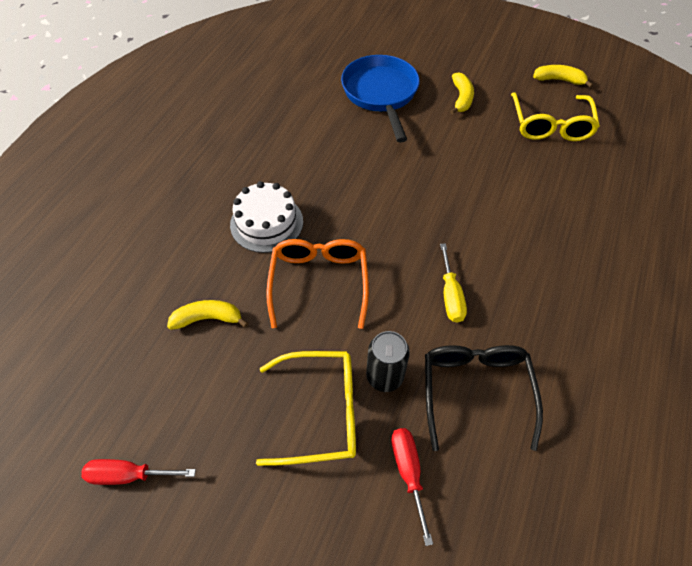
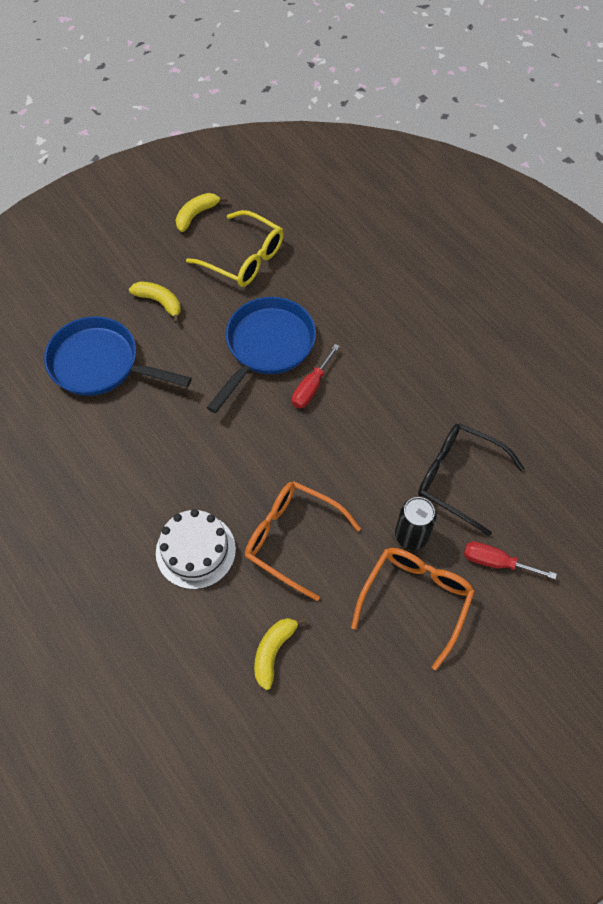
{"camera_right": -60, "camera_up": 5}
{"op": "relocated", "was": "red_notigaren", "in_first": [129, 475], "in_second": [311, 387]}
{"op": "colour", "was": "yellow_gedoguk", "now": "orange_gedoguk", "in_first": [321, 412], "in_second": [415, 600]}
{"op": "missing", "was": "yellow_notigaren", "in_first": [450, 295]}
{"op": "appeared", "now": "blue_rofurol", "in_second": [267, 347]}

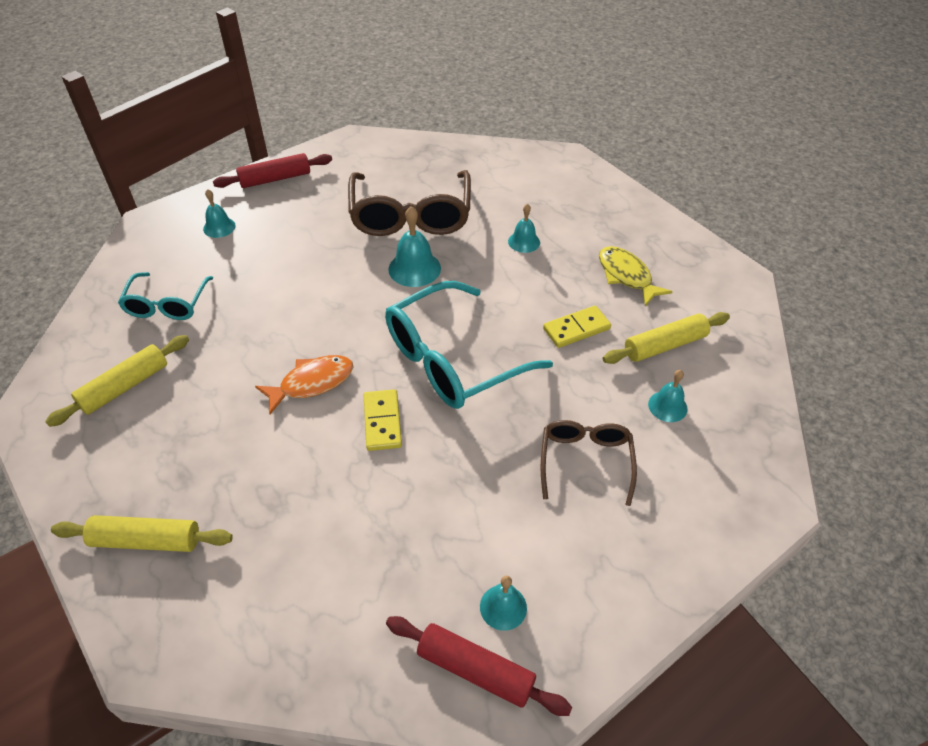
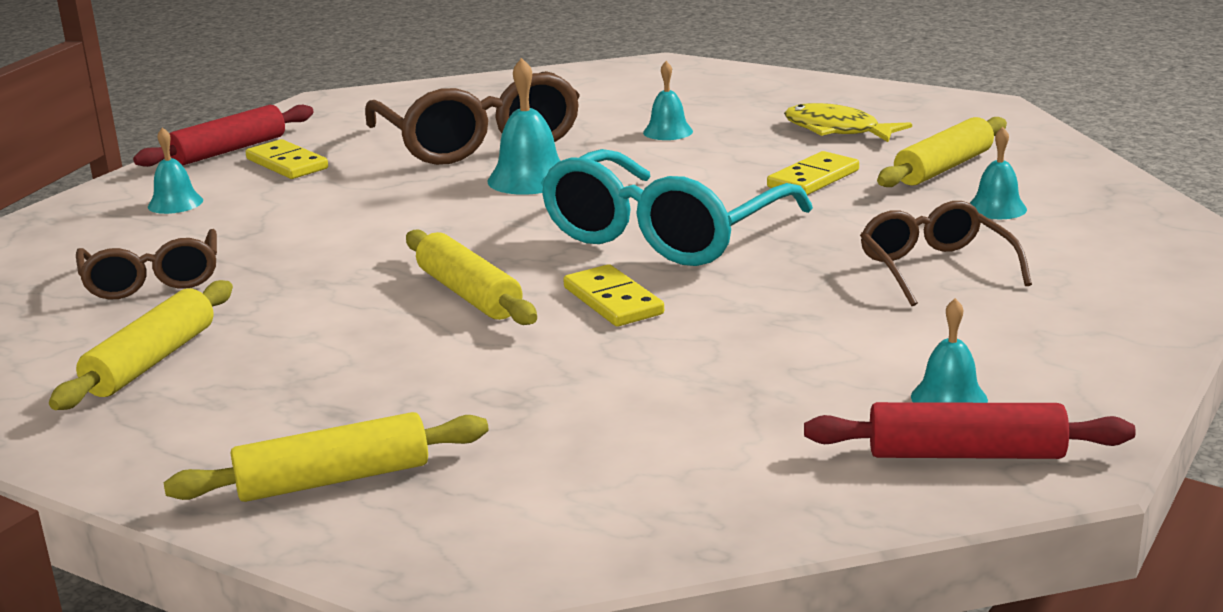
{"camera_right": -20, "camera_up": -25}
{"op": "colour", "was": "turquoise_gedoguk", "now": "brown_gedoguk", "in_first": [167, 305], "in_second": [152, 280]}
{"op": "exchanged", "was": "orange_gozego", "now": "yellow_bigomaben", "in_first": [312, 383], "in_second": [469, 294]}
{"op": "appeared", "now": "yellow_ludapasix", "in_second": [287, 164]}

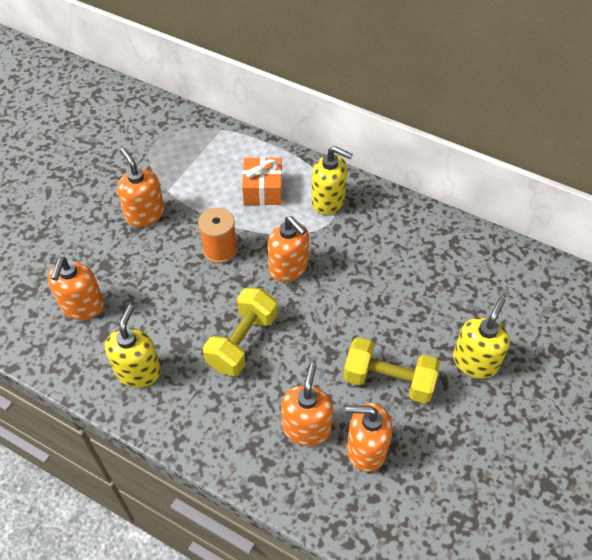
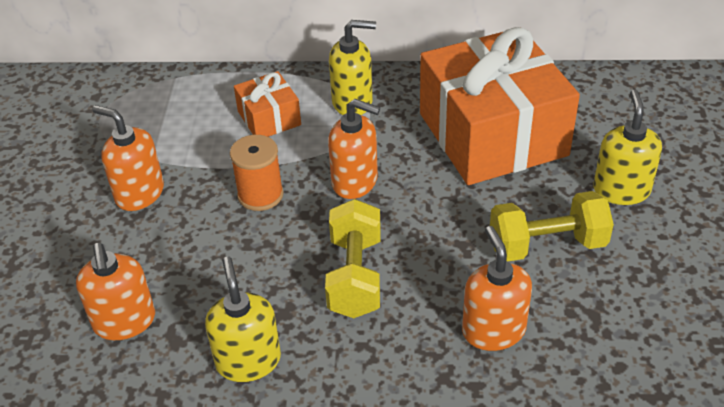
{"camera_right": -25, "camera_up": -10}
{"op": "missing", "was": "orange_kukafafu", "in_first": [366, 449]}
{"op": "appeared", "now": "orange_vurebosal", "in_second": [492, 134]}

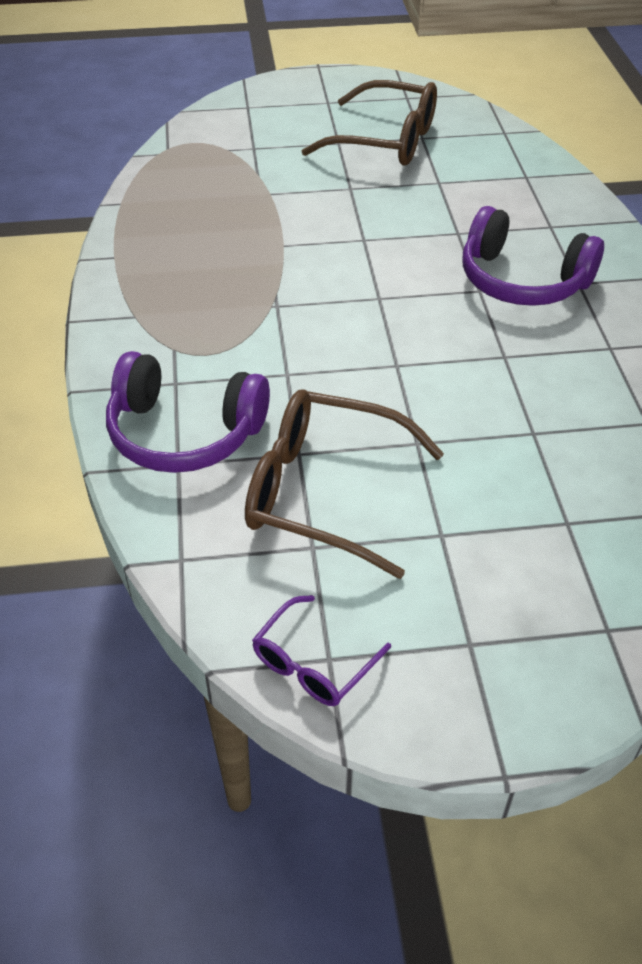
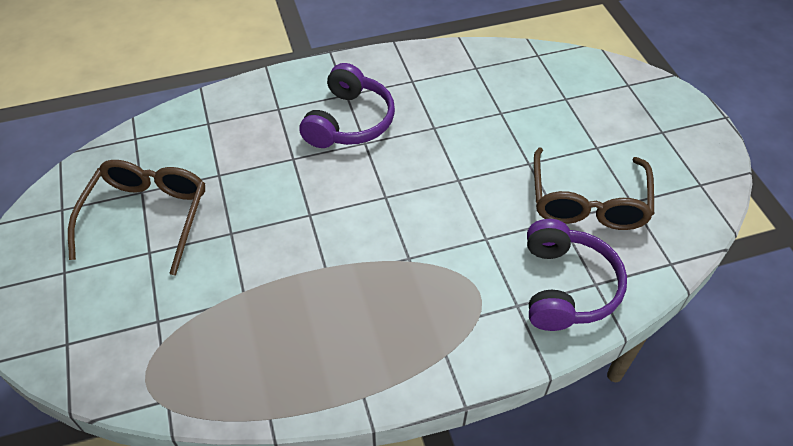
{"camera_right": -100, "camera_up": 5}
{"op": "missing", "was": "purple_gedoguk", "in_first": [313, 663]}

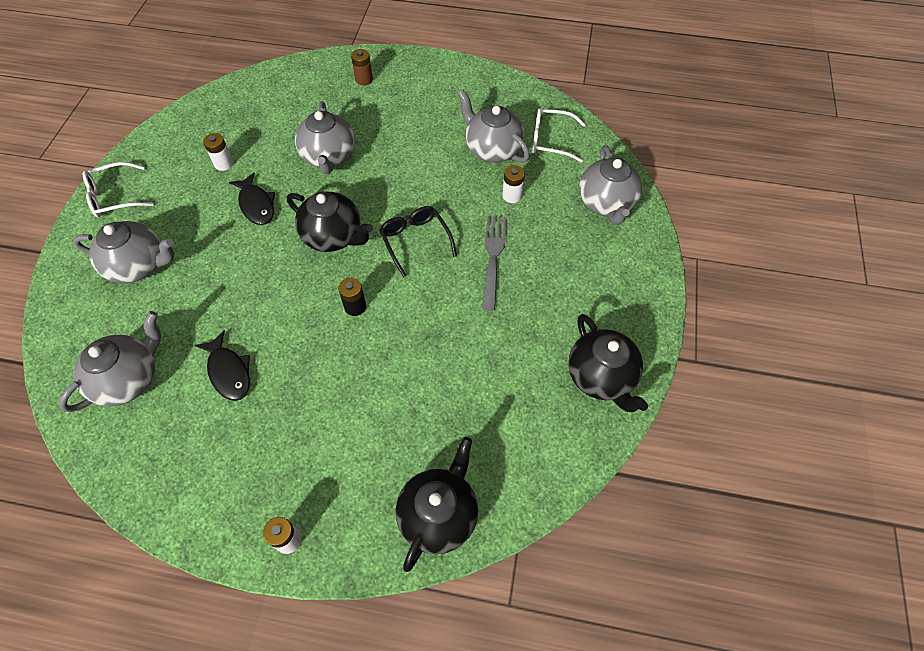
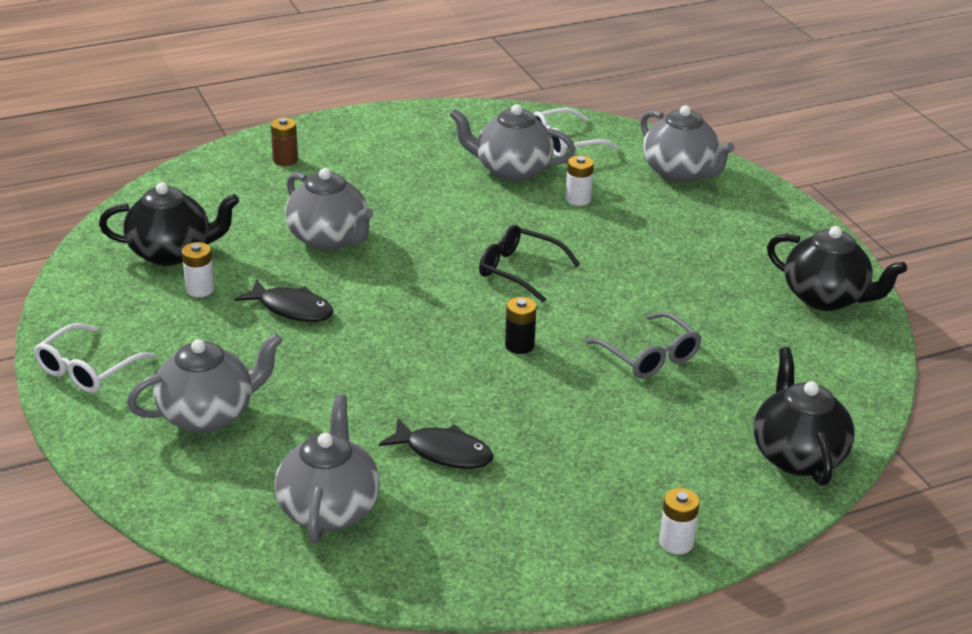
{"camera_right": -35, "camera_up": -25}
{"op": "relocated", "was": "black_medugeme", "in_first": [333, 236], "in_second": [172, 253]}
{"op": "missing", "was": "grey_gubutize", "in_first": [493, 258]}
{"op": "appeared", "now": "grey_gedoguk", "in_second": [649, 356]}

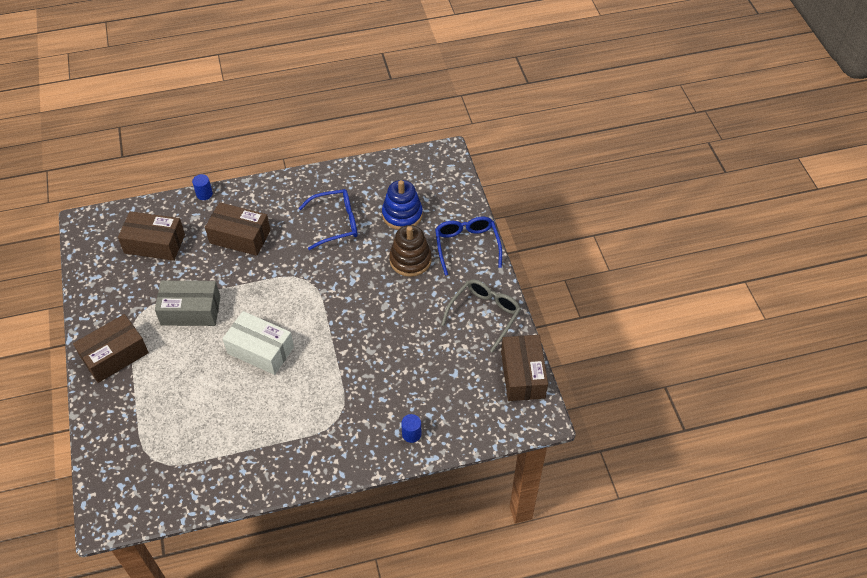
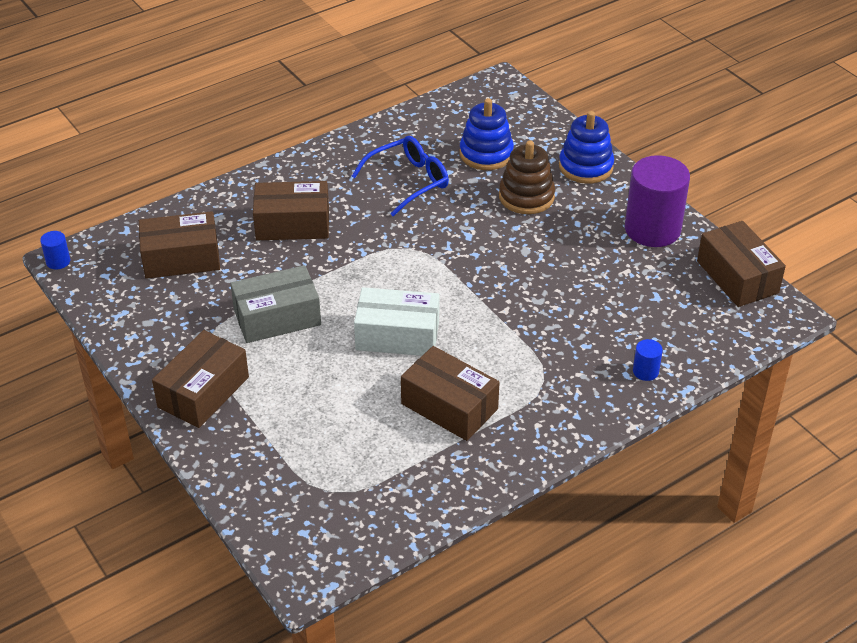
{"camera_right": -20, "camera_up": -10}
{"op": "relocated", "was": "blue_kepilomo", "in_first": [204, 194], "in_second": [58, 261]}
{"op": "exchanged", "was": "blue_gedoguk", "now": "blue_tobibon", "in_first": [467, 246], "in_second": [586, 167]}
{"op": "exchanged", "was": "grey_gedoguk", "now": "purple_kepilomo", "in_first": [484, 315], "in_second": [652, 229]}
{"op": "appeared", "now": "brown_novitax", "in_second": [449, 406]}

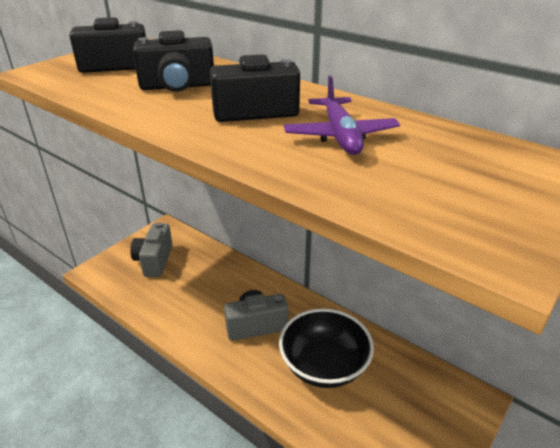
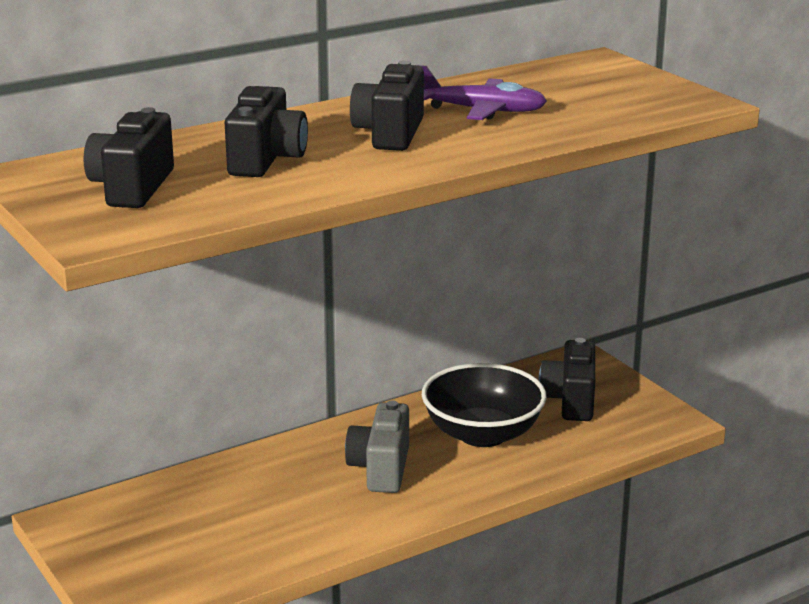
{"camera_right": -70, "camera_up": -10}
{"op": "missing", "was": "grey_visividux", "in_first": [154, 260]}
{"op": "appeared", "now": "black_visividux", "in_second": [570, 400]}

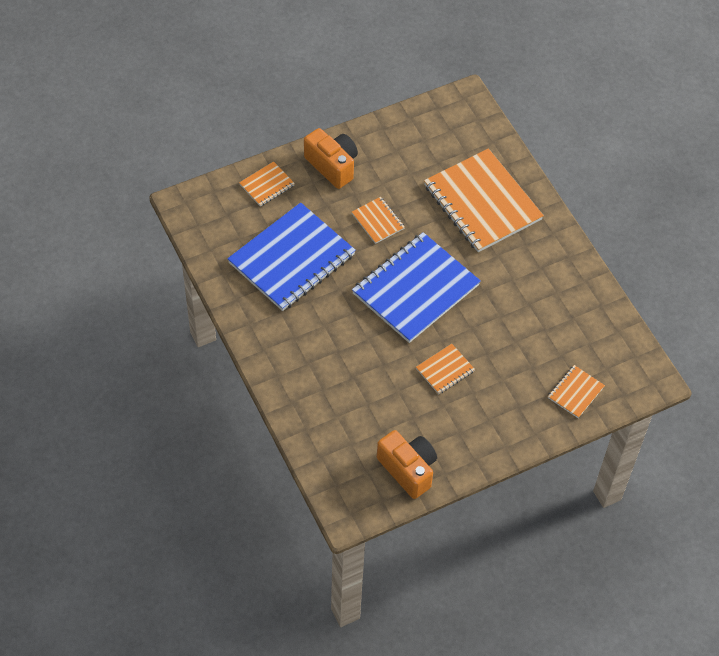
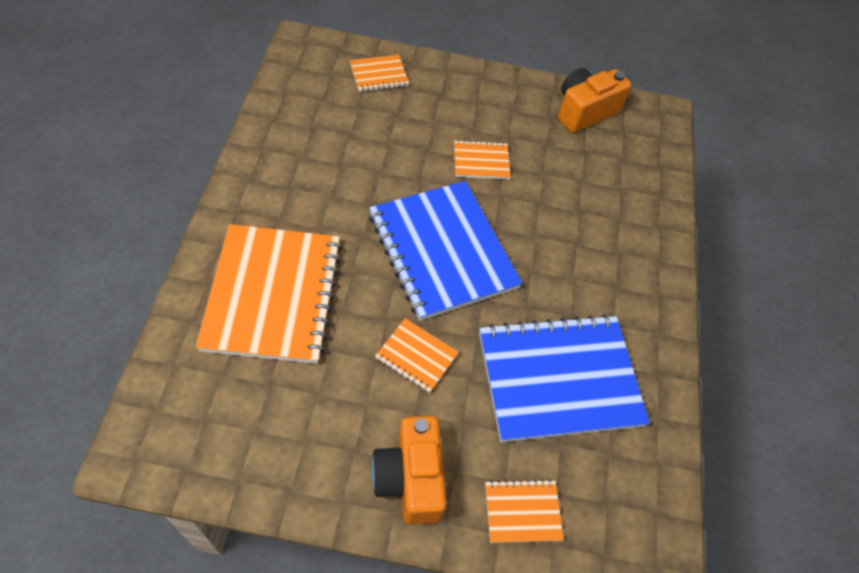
{"camera_right": -150, "camera_up": 0}
{"op": "spun", "was": "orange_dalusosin", "in_first": [378, 221], "in_second": [416, 356], "clockwise": -60}
{"op": "spun", "was": "blue_dalusosin", "in_first": [415, 289], "in_second": [442, 251], "clockwise": 75}
{"op": "spun", "was": "orange_visividux", "in_first": [408, 469], "in_second": [584, 111], "clockwise": 60}

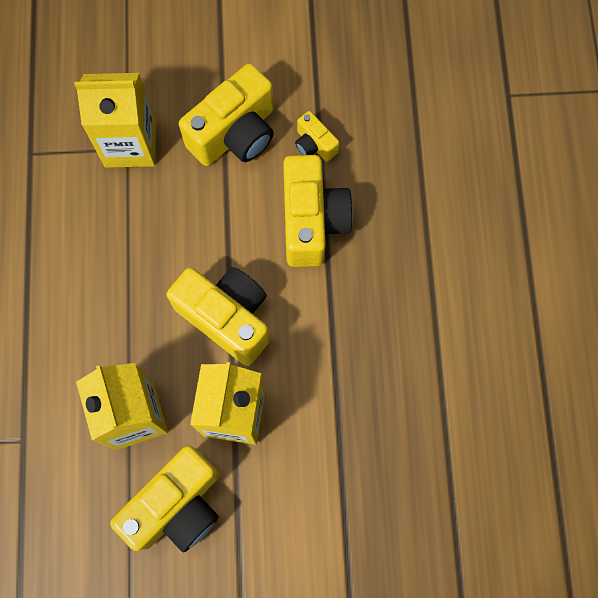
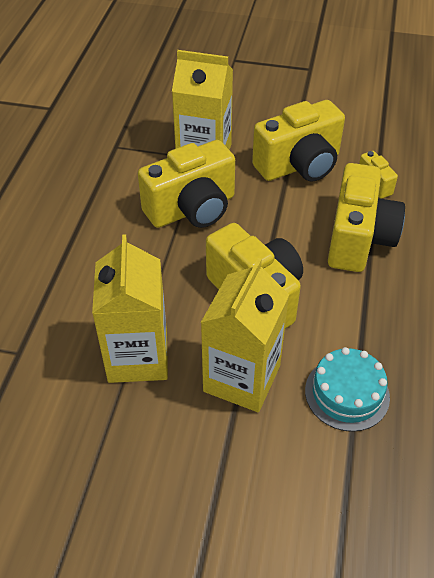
{"camera_right": 15, "camera_up": -25}
{"op": "relocated", "was": "yellow_visividux", "in_first": [177, 505], "in_second": [192, 209]}
{"op": "appeared", "now": "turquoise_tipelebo", "in_second": [347, 393]}

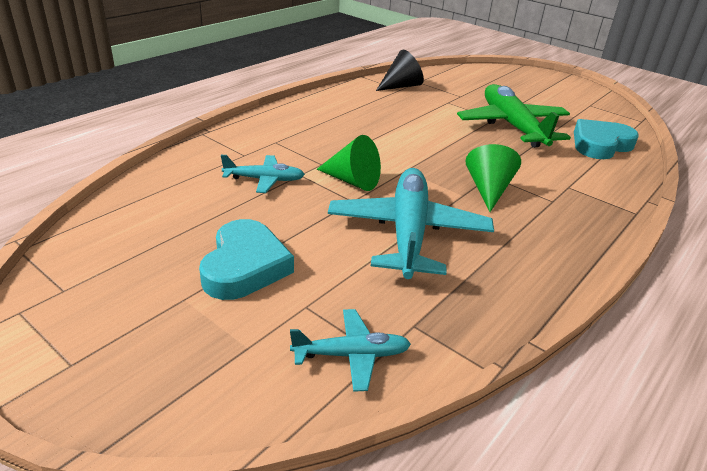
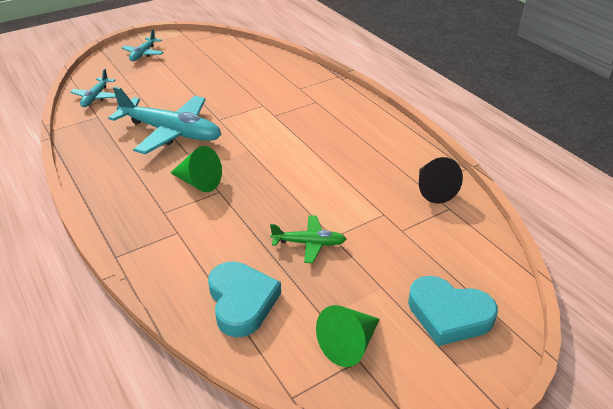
{"camera_right": 110, "camera_up": 5}
{"op": "relocated", "was": "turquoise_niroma", "in_first": [245, 266], "in_second": [448, 315]}
{"op": "relocated", "was": "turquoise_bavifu", "in_first": [264, 180], "in_second": [143, 54]}
{"op": "relocated", "was": "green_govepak", "in_first": [352, 181], "in_second": [349, 344]}
{"op": "size", "was": "green_bavifu", "in_first": [512, 126], "in_second": [309, 243], "ratio": 0.5}

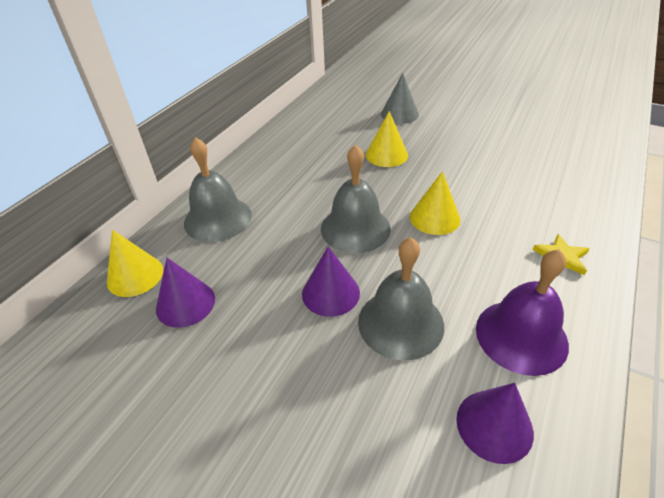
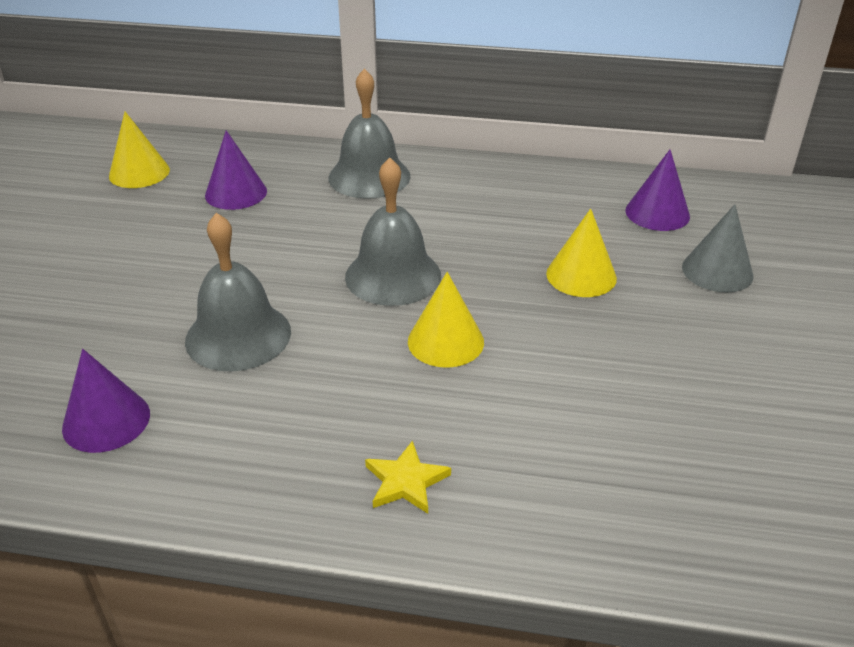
{"camera_right": 70, "camera_up": -5}
{"op": "relocated", "was": "yellow_govepak", "in_first": [135, 275], "in_second": [139, 173]}
{"op": "relocated", "was": "purple_govepak", "in_first": [330, 293], "in_second": [657, 213]}
{"op": "missing", "was": "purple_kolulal", "in_first": [521, 336]}

